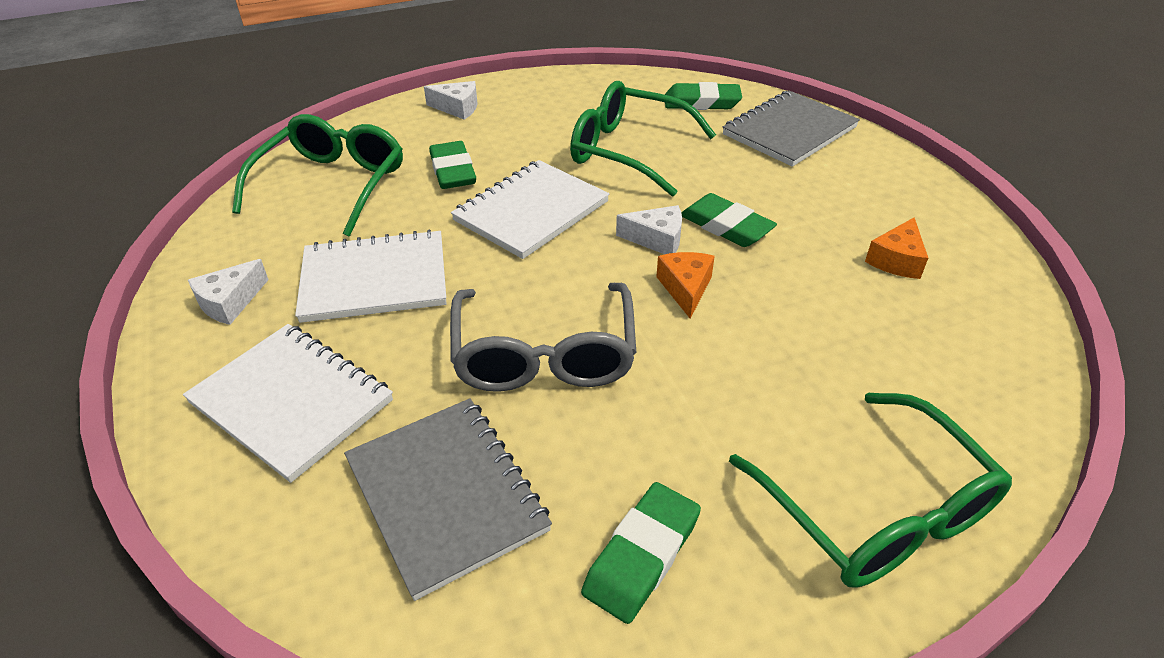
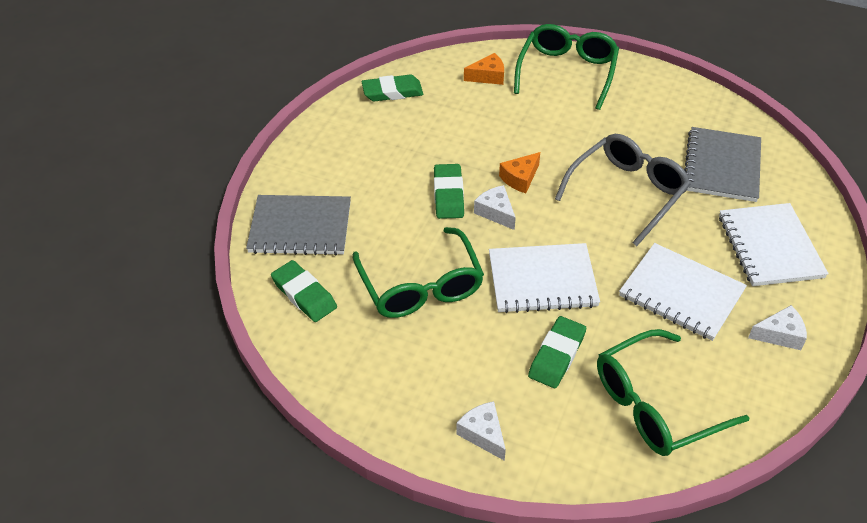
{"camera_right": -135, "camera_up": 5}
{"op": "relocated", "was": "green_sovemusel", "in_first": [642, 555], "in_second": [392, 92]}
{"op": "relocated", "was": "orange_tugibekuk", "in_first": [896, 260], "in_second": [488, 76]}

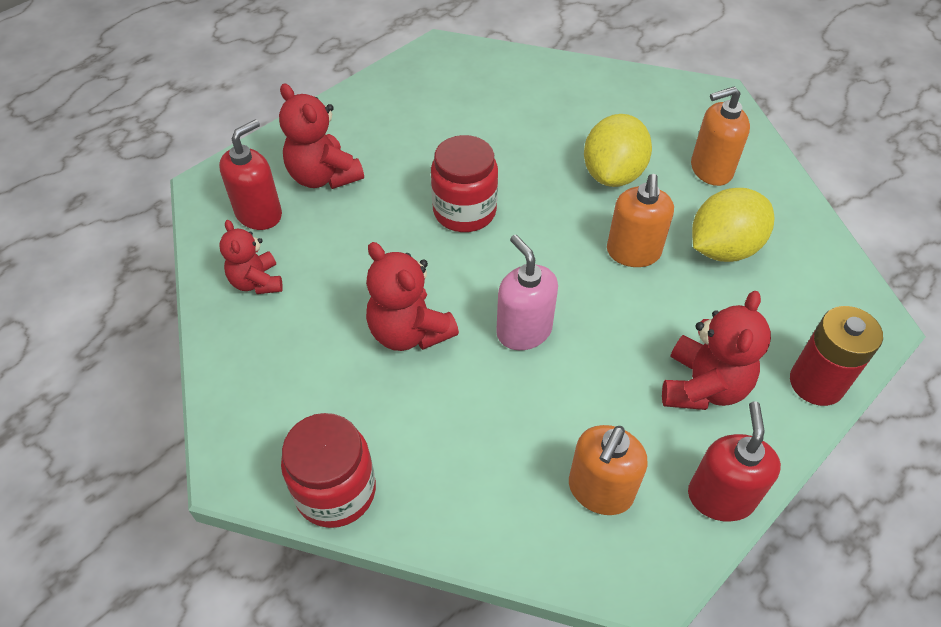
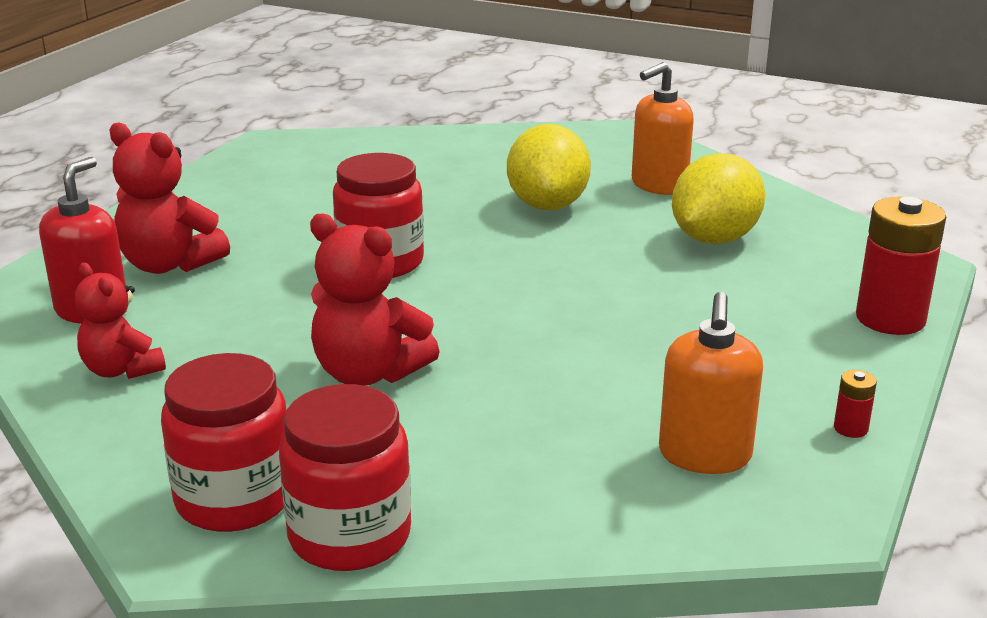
{"camera_right": -20, "camera_up": -25}
{"op": "missing", "was": "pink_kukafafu", "in_first": [523, 331]}
{"op": "missing", "was": "orange_kukafafu", "in_first": [633, 252]}
{"op": "missing", "was": "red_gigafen", "in_first": [703, 386]}
{"op": "exchanged", "was": "red_kukafafu", "now": "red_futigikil", "in_first": [720, 497], "in_second": [850, 428]}
{"op": "appeared", "now": "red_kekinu", "in_second": [234, 499]}

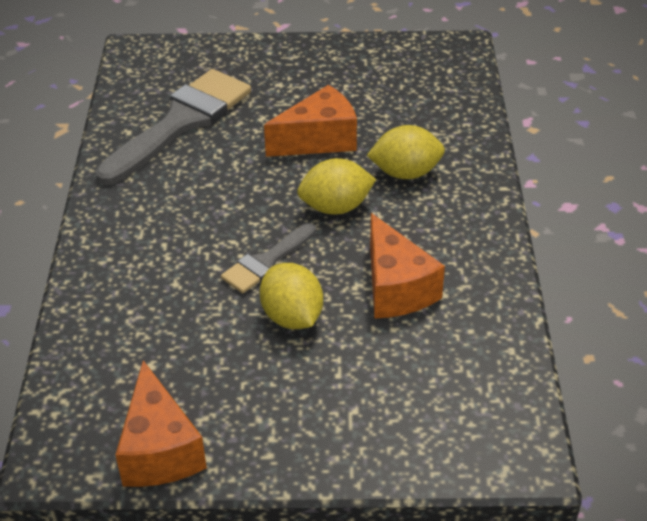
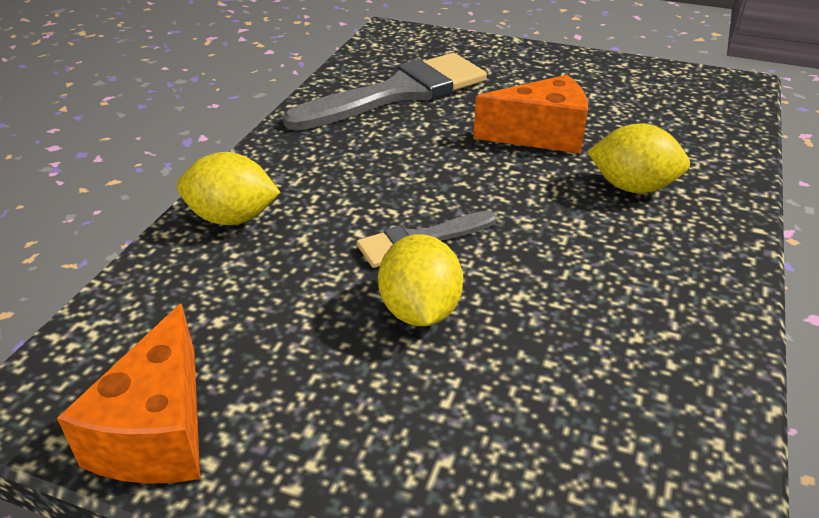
{"camera_right": 20, "camera_up": -5}
{"op": "relocated", "was": "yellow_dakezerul", "in_first": [336, 207], "in_second": [232, 218]}
{"op": "missing", "was": "orange_tugibekuk", "in_first": [396, 288]}

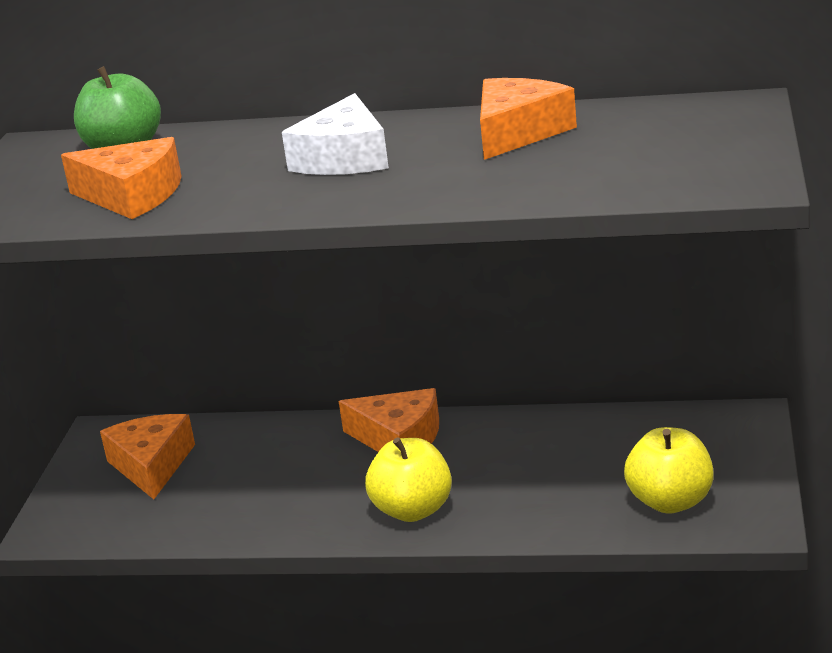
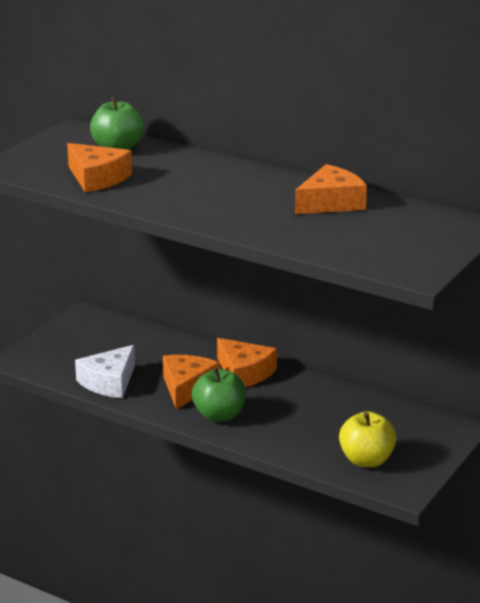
{"camera_right": 20, "camera_up": 0}
{"op": "relocated", "was": "orange_tugibekuk", "in_first": [152, 465], "in_second": [187, 388]}
{"op": "relocated", "was": "white_tugibekuk", "in_first": [344, 158], "in_second": [109, 382]}
{"op": "colour", "was": "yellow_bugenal", "now": "green_bugenal", "in_first": [413, 510], "in_second": [219, 415]}

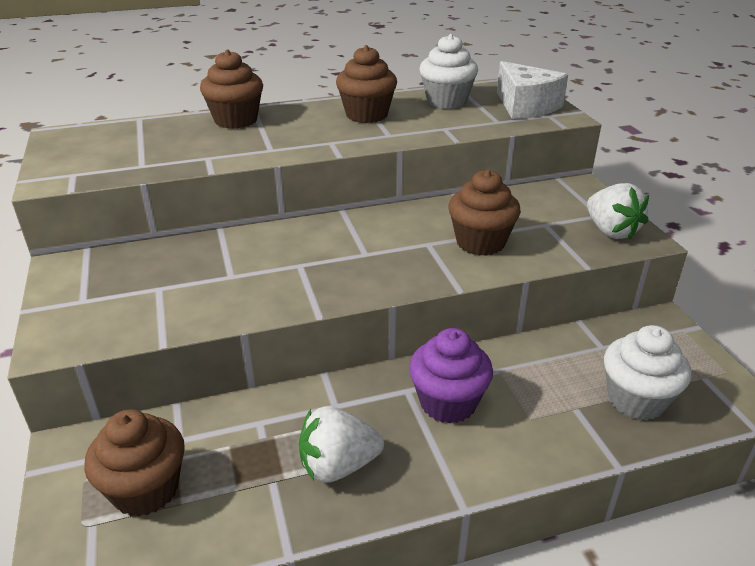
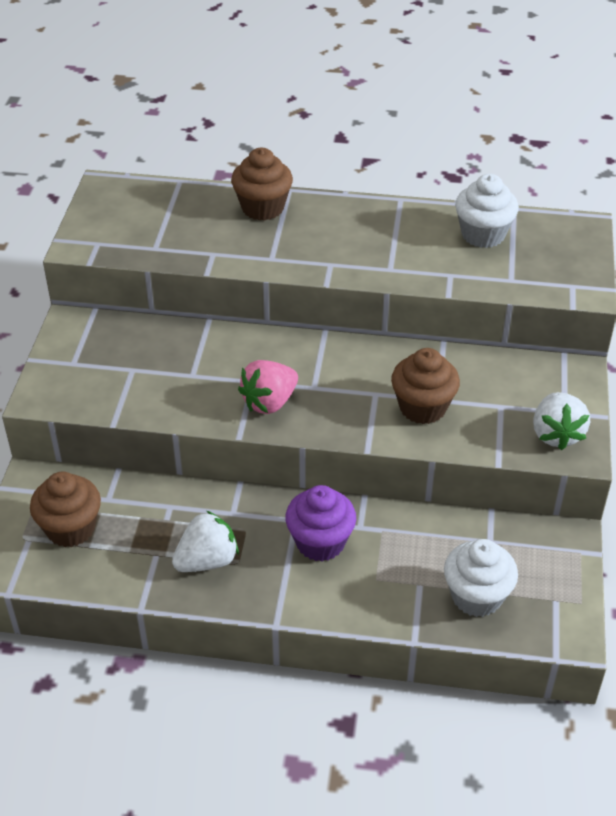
{"camera_right": 25, "camera_up": 10}
{"op": "spun", "was": "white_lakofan", "in_first": [338, 466], "in_second": [207, 561], "clockwise": 135}
{"op": "missing", "was": "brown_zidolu", "in_first": [366, 115]}
{"op": "missing", "was": "white_tugibekuk", "in_first": [525, 106]}
{"op": "appeared", "now": "pink_lakofan", "in_second": [269, 402]}

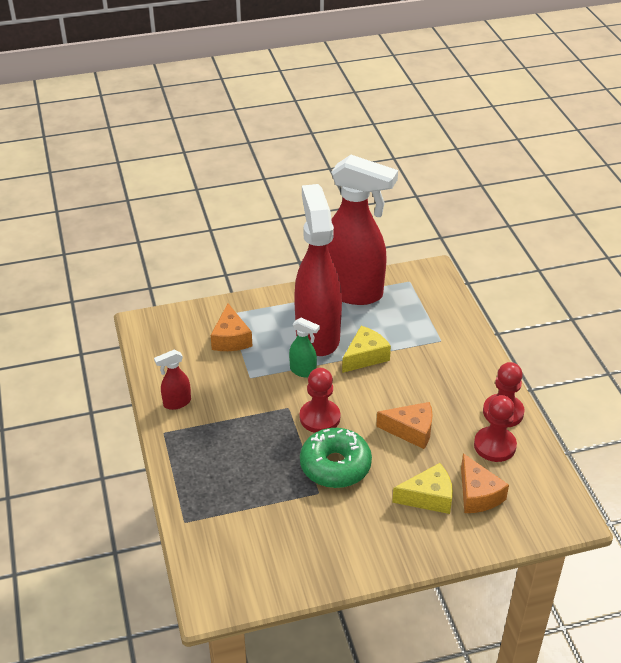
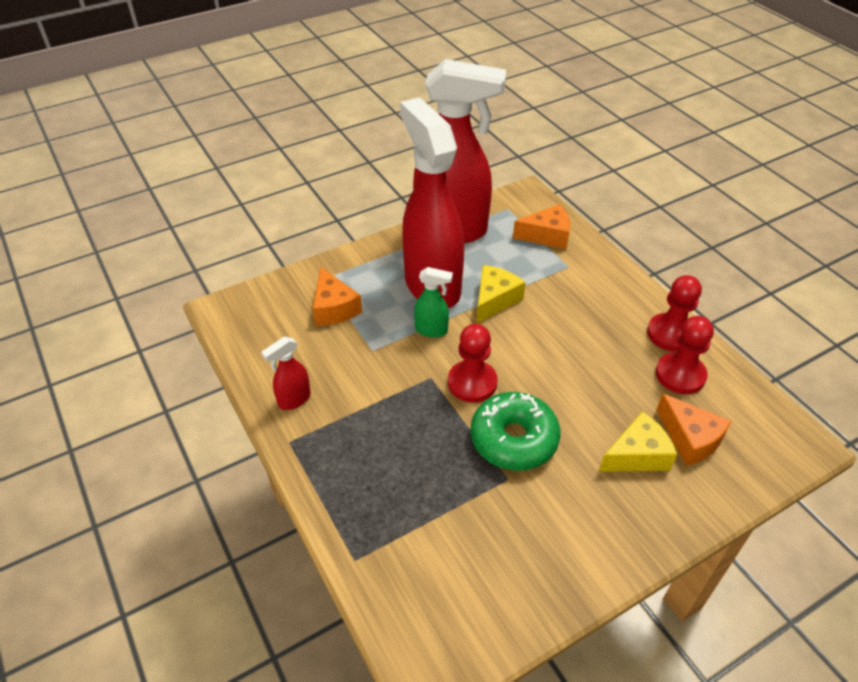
{"camera_right": -15, "camera_up": 5}
{"op": "relocated", "was": "orange_tugibekuk", "in_first": [411, 431], "in_second": [547, 236]}

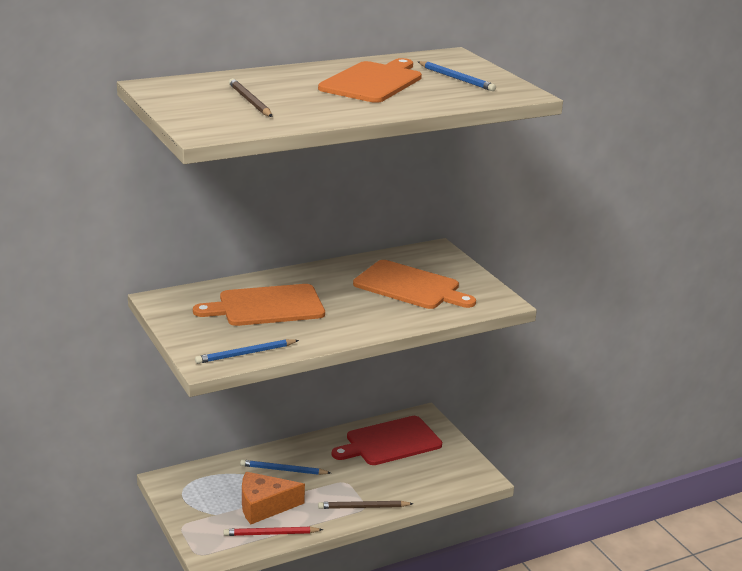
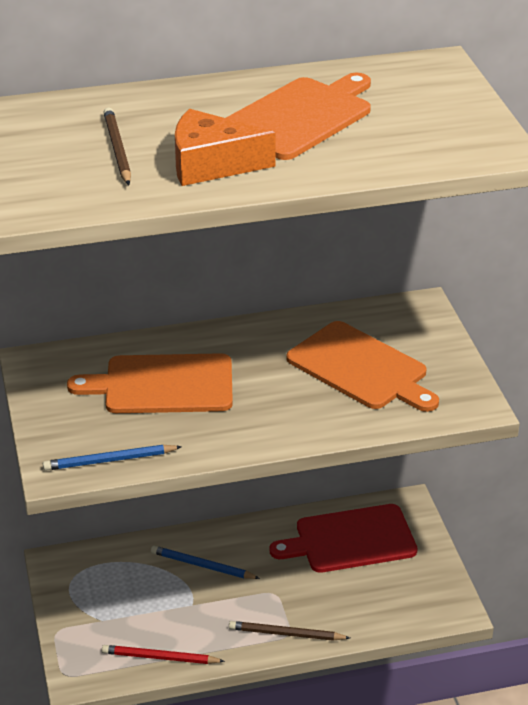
{"camera_right": 15, "camera_up": 10}
{"op": "relocated", "was": "orange_tugibekuk", "in_first": [264, 506], "in_second": [211, 164]}
{"op": "missing", "was": "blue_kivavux", "in_first": [456, 78]}

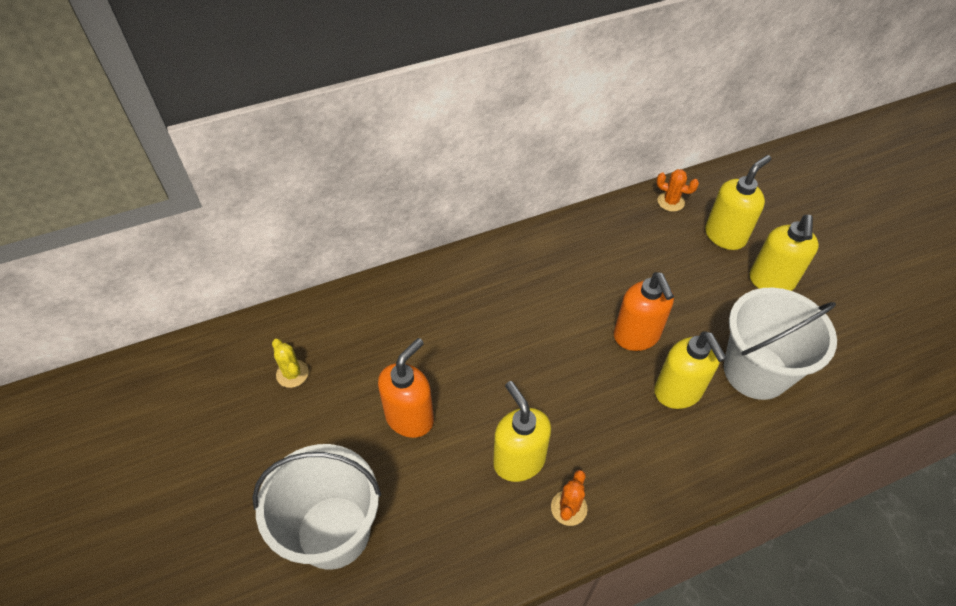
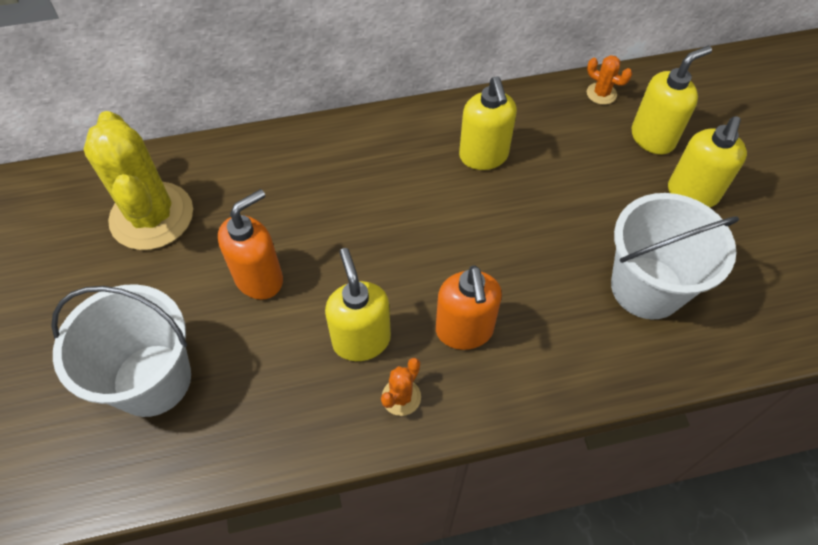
{"camera_right": 10, "camera_up": 5}
{"op": "size", "was": "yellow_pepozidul", "in_first": [292, 374], "in_second": [152, 216], "ratio": 2.44}
{"op": "relocated", "was": "orange_kukafafu", "in_first": [636, 336], "in_second": [464, 331]}
{"op": "relocated", "was": "yellow_kukafafu", "in_first": [678, 392], "in_second": [483, 156]}

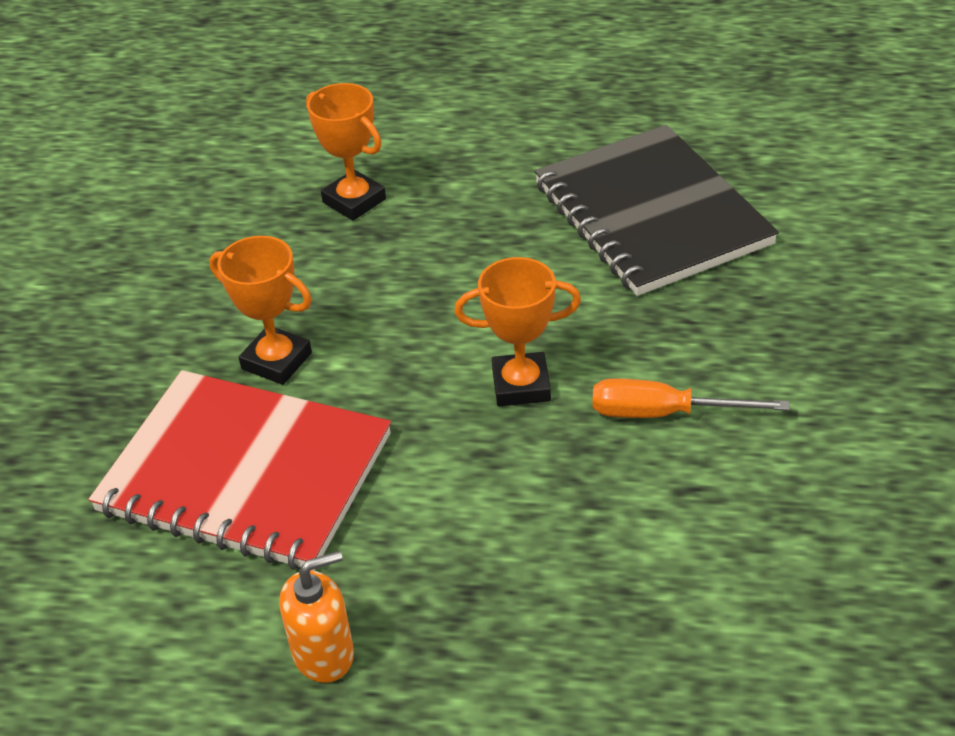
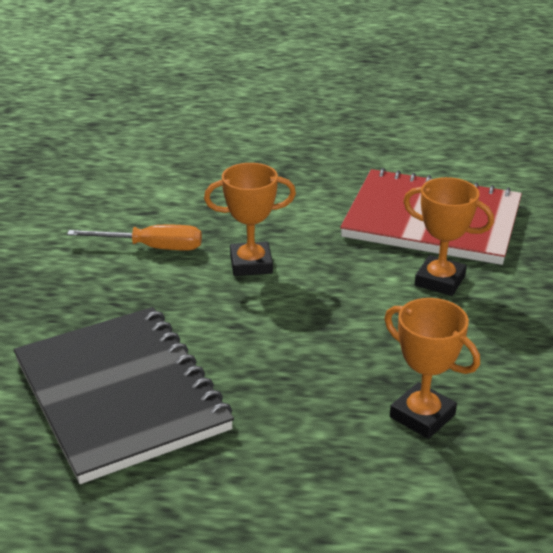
{"camera_right": 175, "camera_up": -10}
{"op": "missing", "was": "orange_kukafafu", "in_first": [324, 654]}

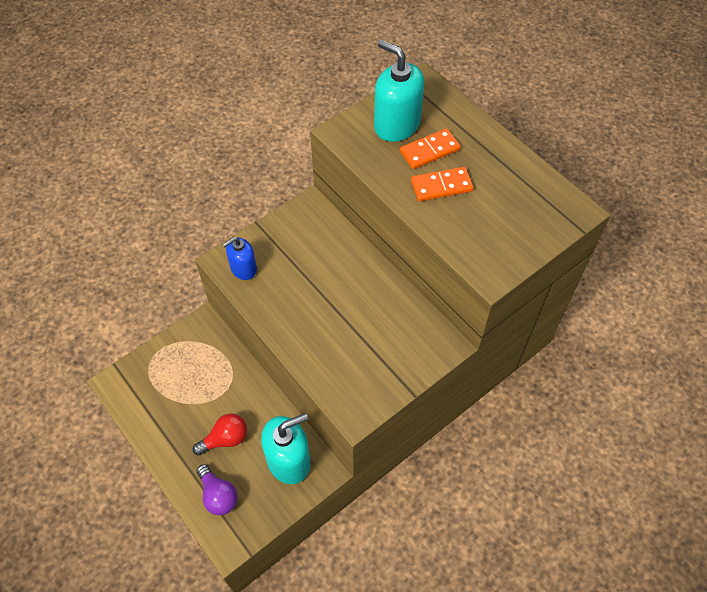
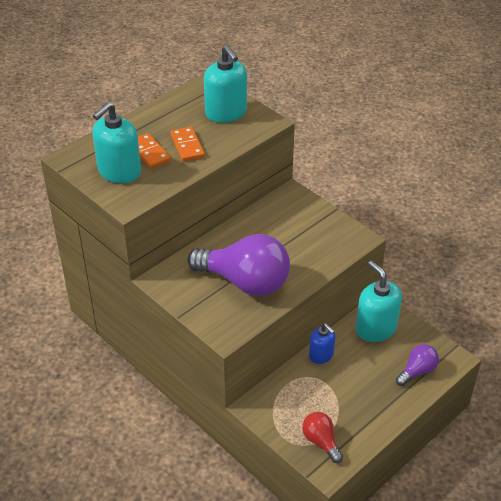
{"camera_right": -95, "camera_up": -15}
{"op": "relocated", "was": "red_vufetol", "in_first": [225, 439], "in_second": [321, 441]}
{"op": "relocated", "was": "blue_kukafafu", "in_first": [243, 268], "in_second": [321, 355]}
{"op": "appeared", "now": "purple_vufetol", "in_second": [245, 282]}
{"op": "appeared", "now": "turquoise_kukafafu", "in_second": [226, 113]}

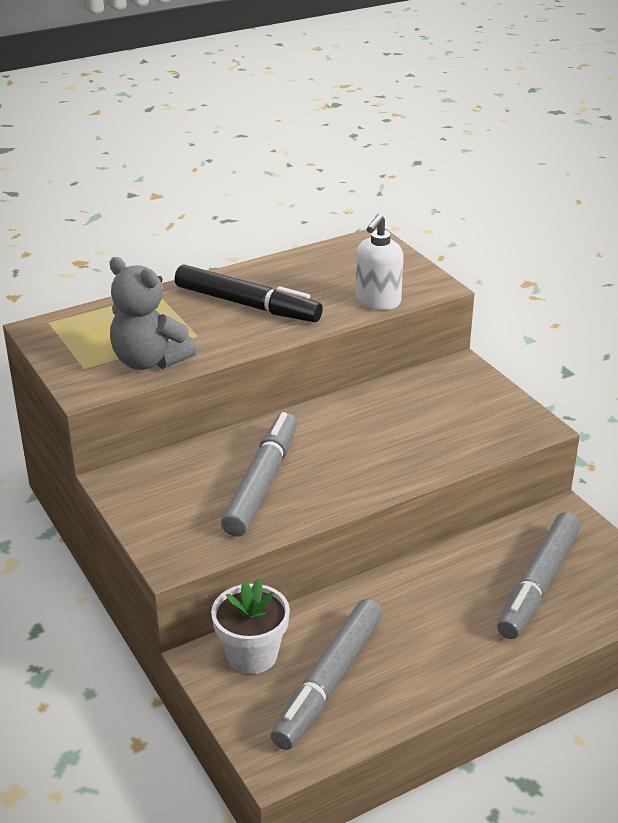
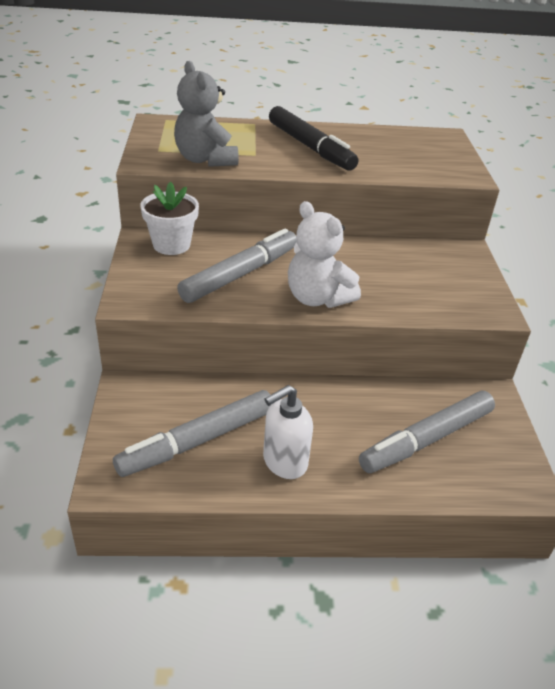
{"camera_right": 25, "camera_up": 5}
{"op": "relocated", "was": "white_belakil", "in_first": [252, 655], "in_second": [171, 245]}
{"op": "relocated", "was": "white_kukafafu", "in_first": [377, 302], "in_second": [284, 462]}
{"op": "appeared", "now": "white_gigafen", "in_second": [317, 298]}

